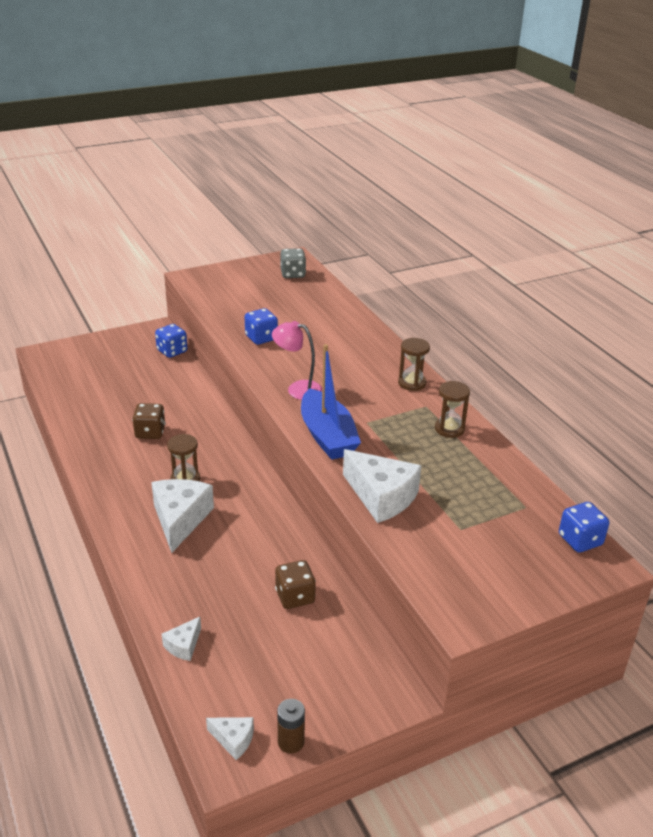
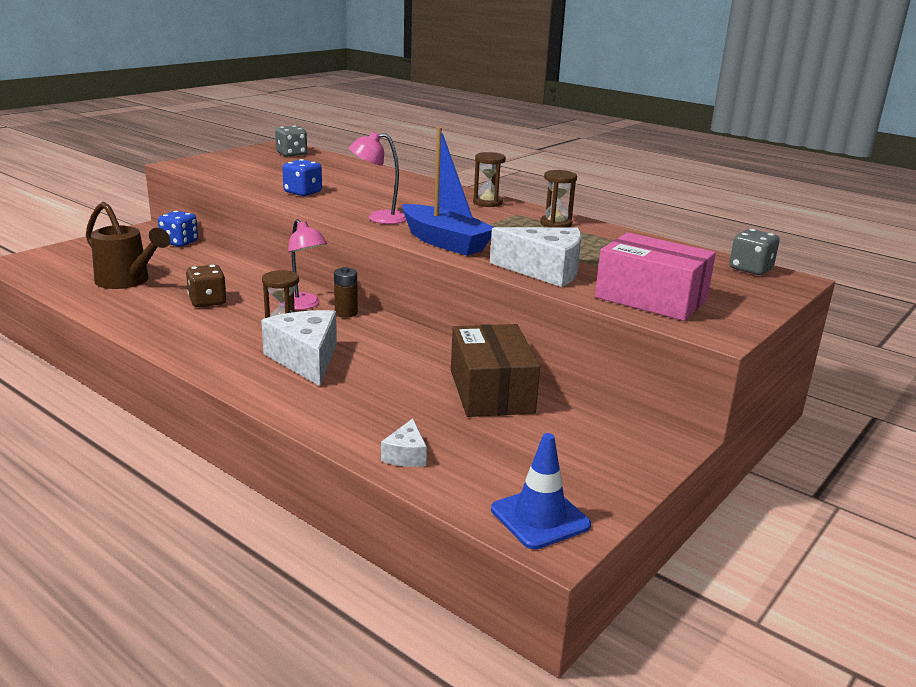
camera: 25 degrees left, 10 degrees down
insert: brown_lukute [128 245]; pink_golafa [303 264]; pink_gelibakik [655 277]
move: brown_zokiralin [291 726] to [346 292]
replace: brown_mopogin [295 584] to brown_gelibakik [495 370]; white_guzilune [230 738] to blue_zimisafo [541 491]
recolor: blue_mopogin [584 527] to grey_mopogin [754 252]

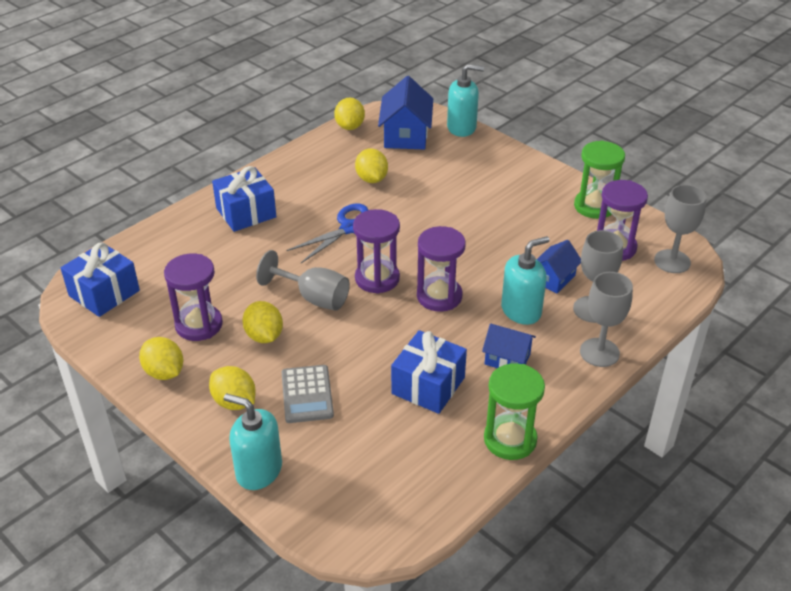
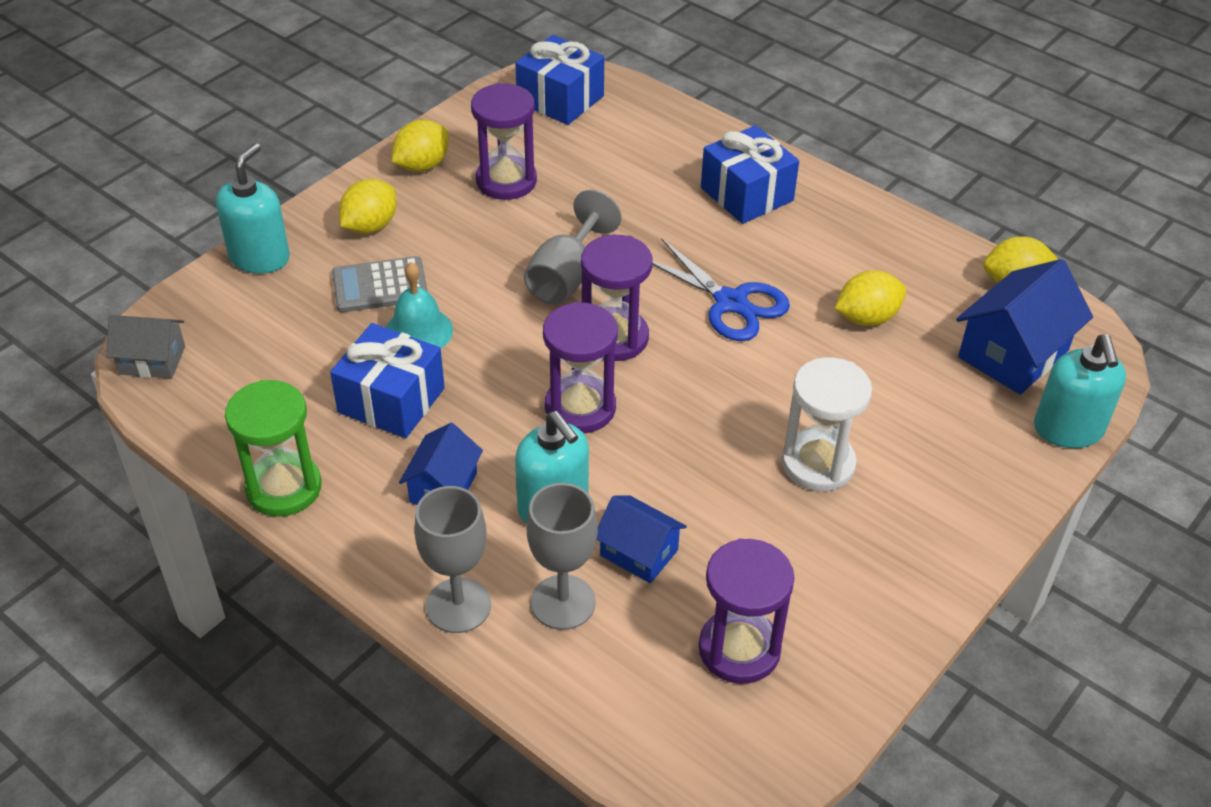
camera: 85 degrees right, 5 degrees up
delete: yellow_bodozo [262 322]; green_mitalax [599 179]; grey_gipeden [680 229]
insert: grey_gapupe [145 346]; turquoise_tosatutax [419 305]; white_mitalax [827 424]
rotate: blue_gapupe [405 112] = [1024 327] 45 degrees counterclockwise

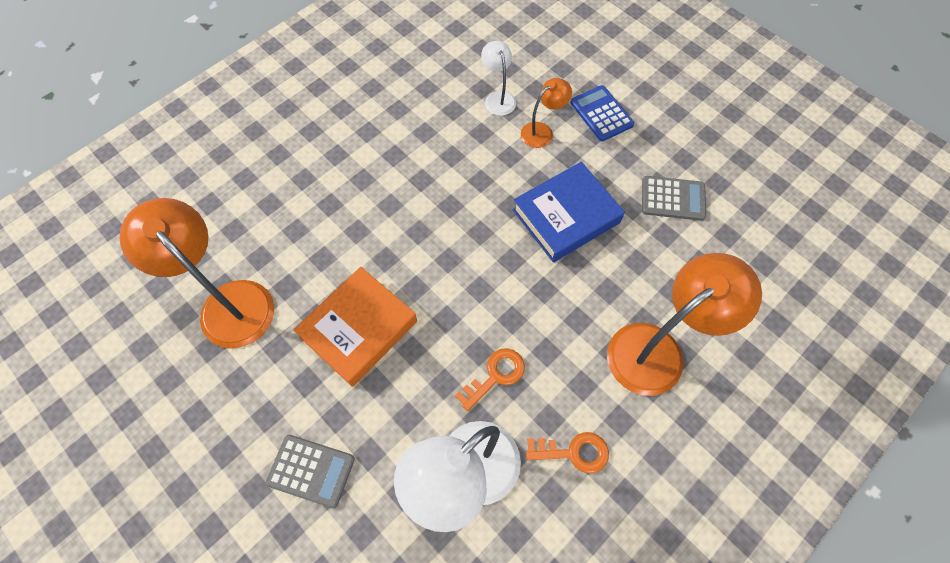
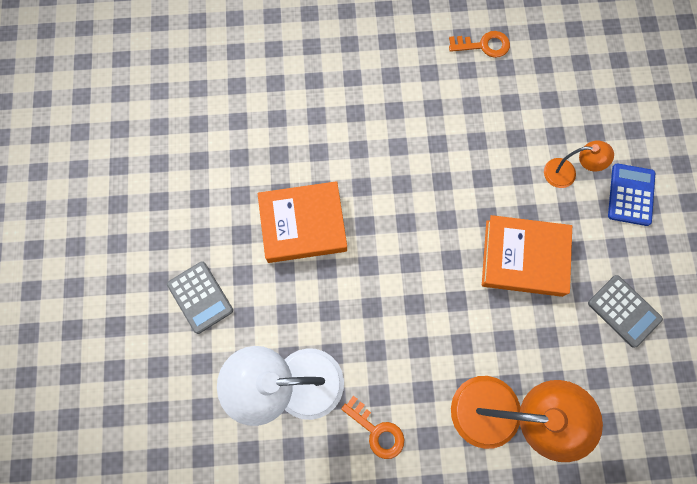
camera: 40 degrees right, 10 degrees up
delete: orange_golafa [196 273]; white_golafa [498 78]
move: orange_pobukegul [490 379] to [479 44]
recolor: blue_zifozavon [569 212] to orange_zifozavon [527 256]

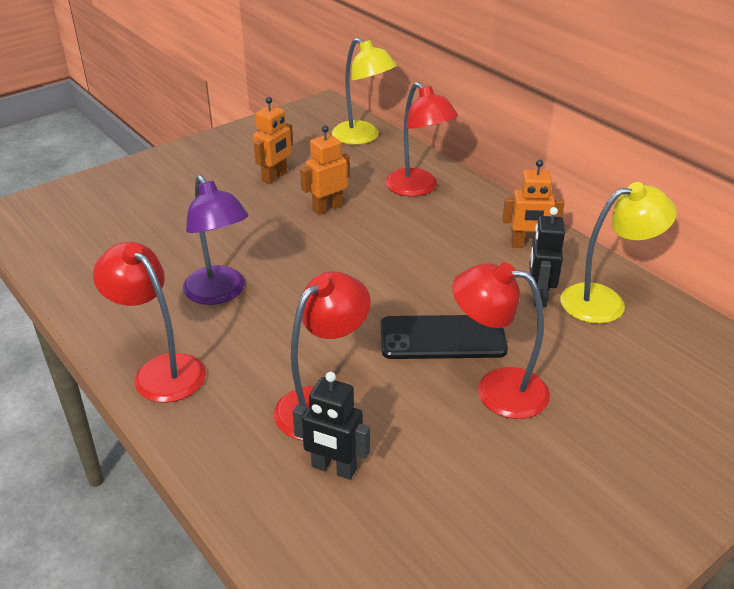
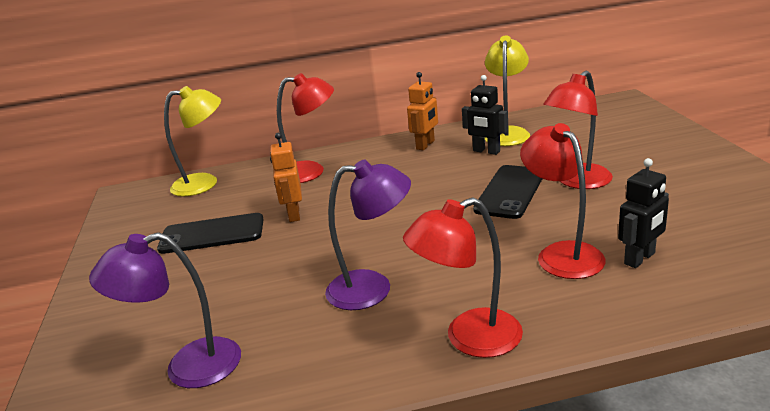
camera: 60 degrees left, 10 degrees down
insert: purple_golafa [165 310]
replace: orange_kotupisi [273 140] to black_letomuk [210 233]

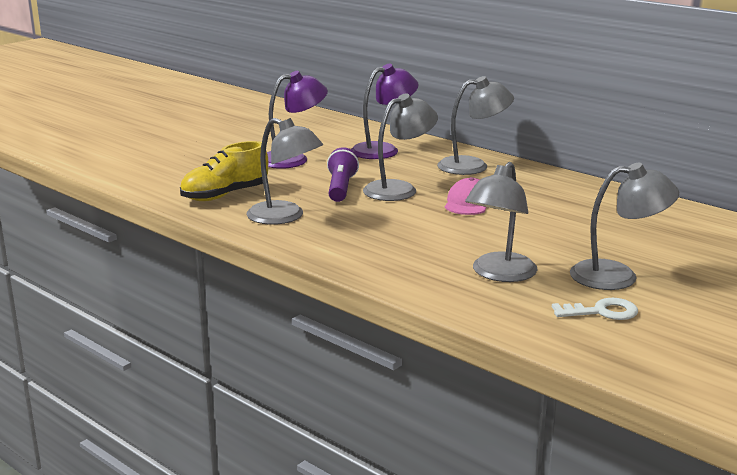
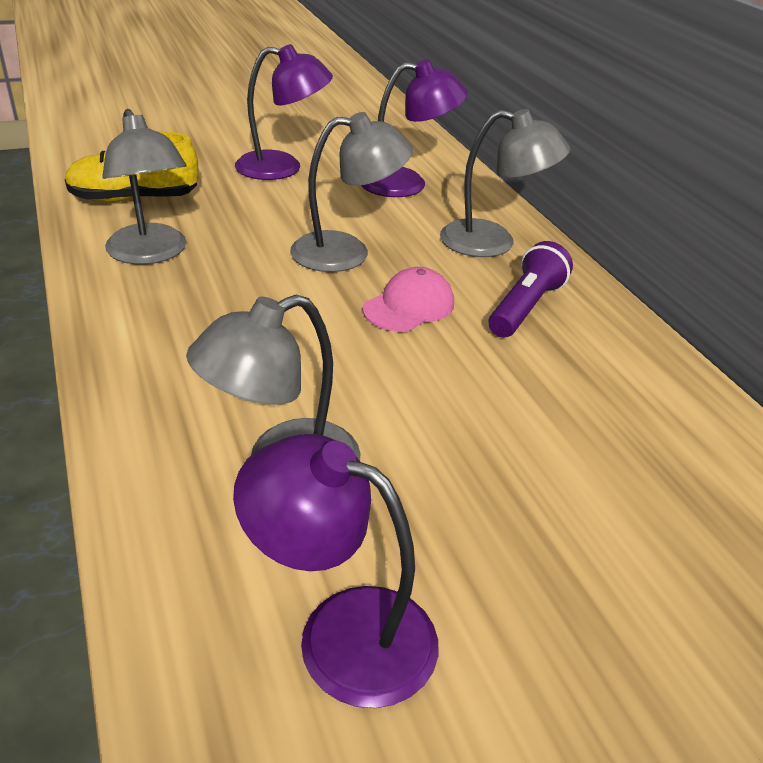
camera: 25 degrees right, 15 degrees up
delete: grey_golafa [624 226]
move: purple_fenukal [343 174] to [531 289]
replace: white_pobukegul [595 309] to purple_golafa [335 571]

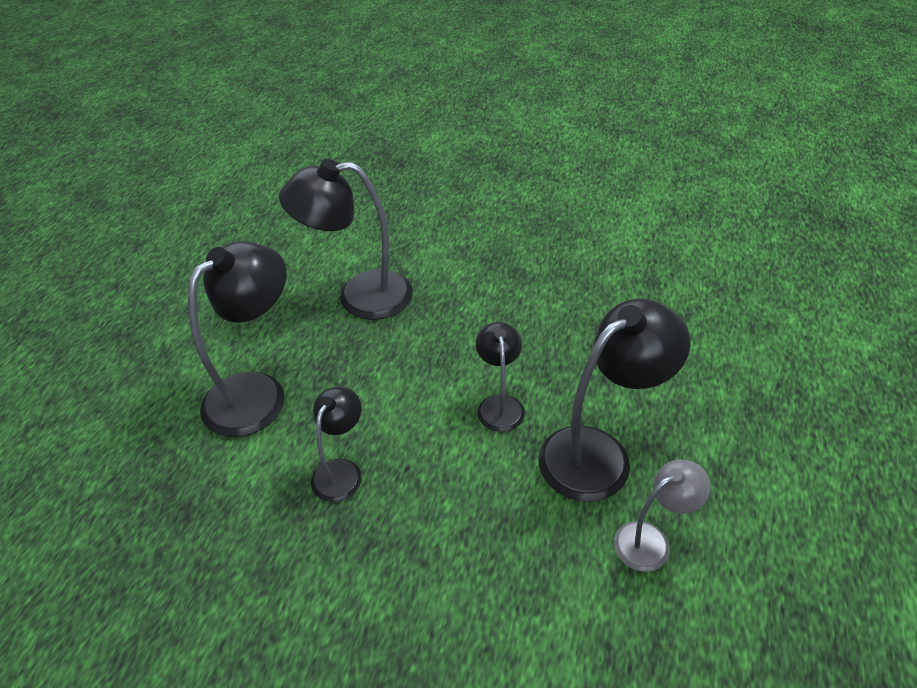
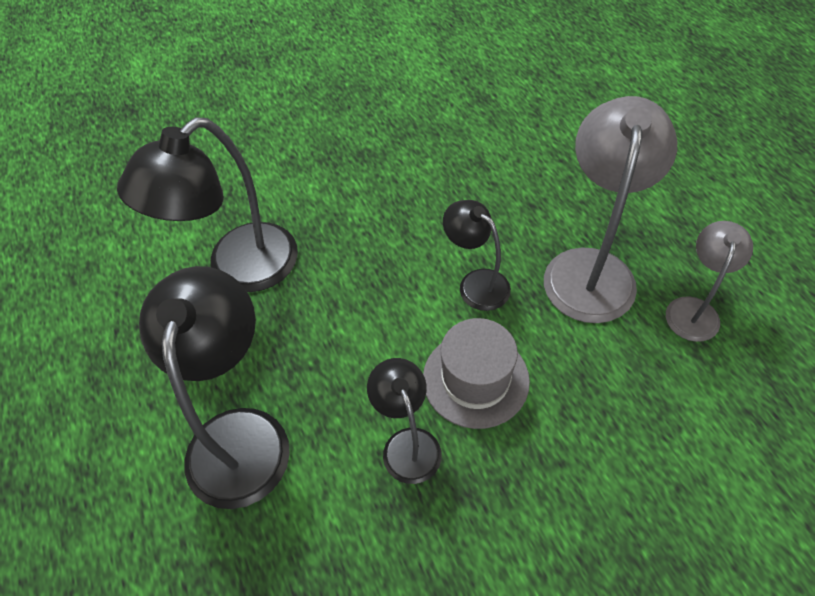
camera: 40 degrees left, 10 degrees up
insert: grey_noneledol [476 373]
recolor: black_golafa [614 400] to grey_golafa [610 209]

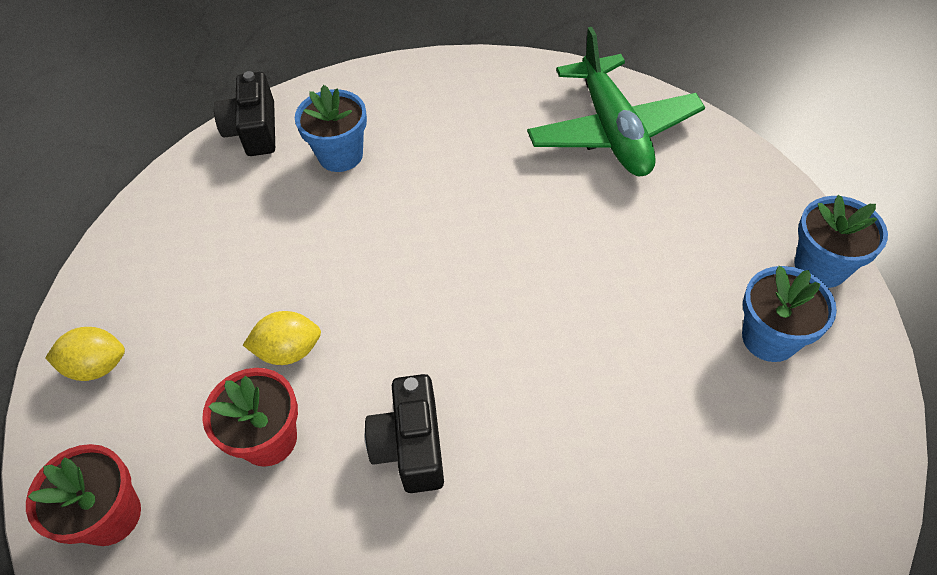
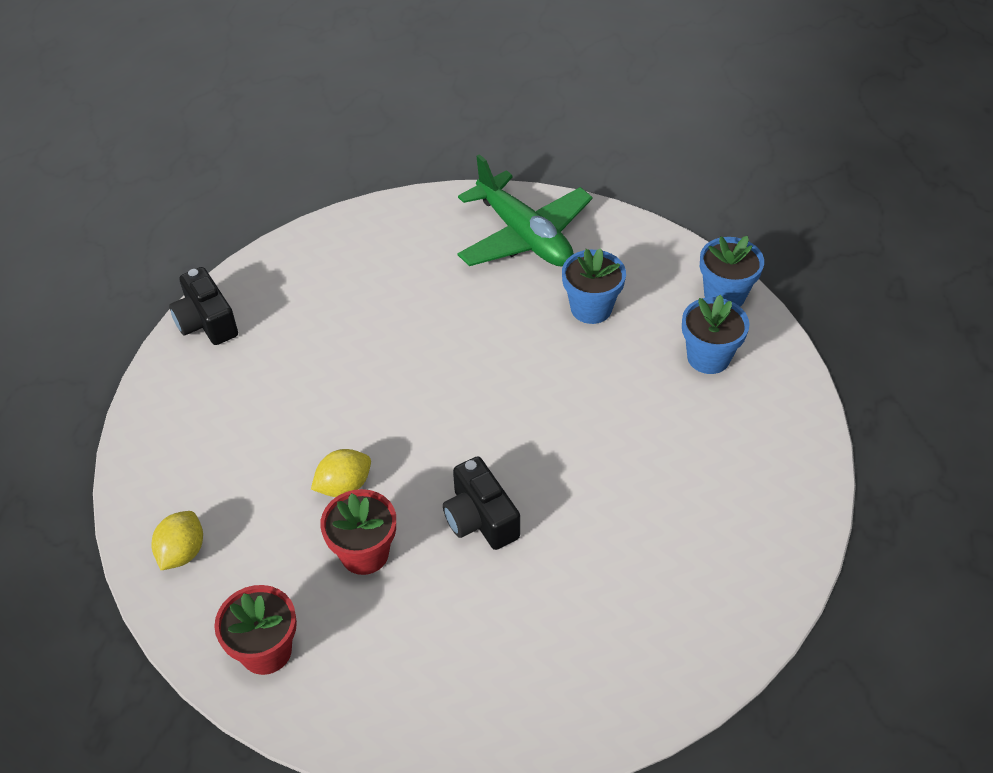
camera: 25 degrees left, 5 degrees down
move: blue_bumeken [331 128] to [594 286]
rotate: yellow_bodozo [85 354] = [177 540] 45 degrees counterclockwise

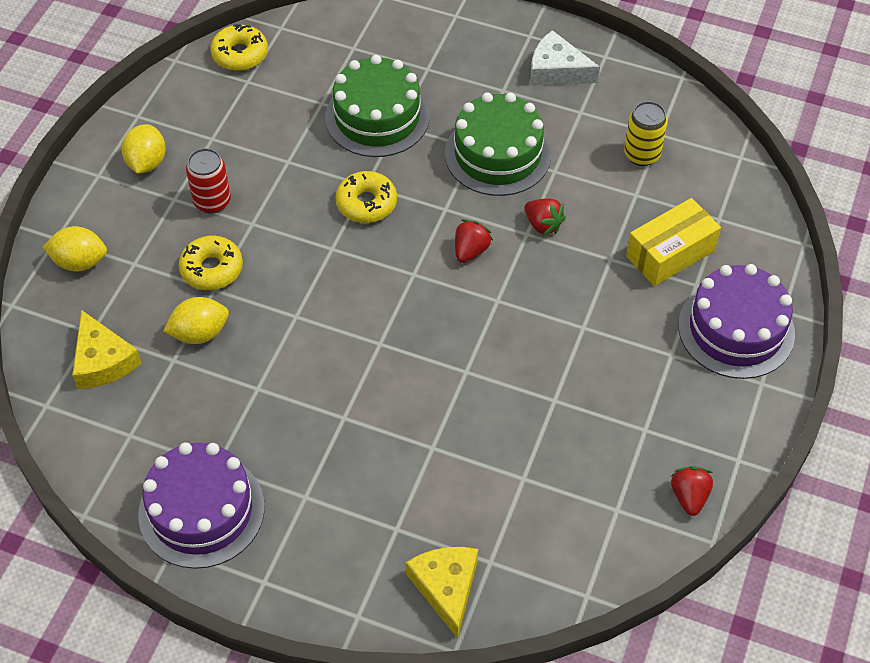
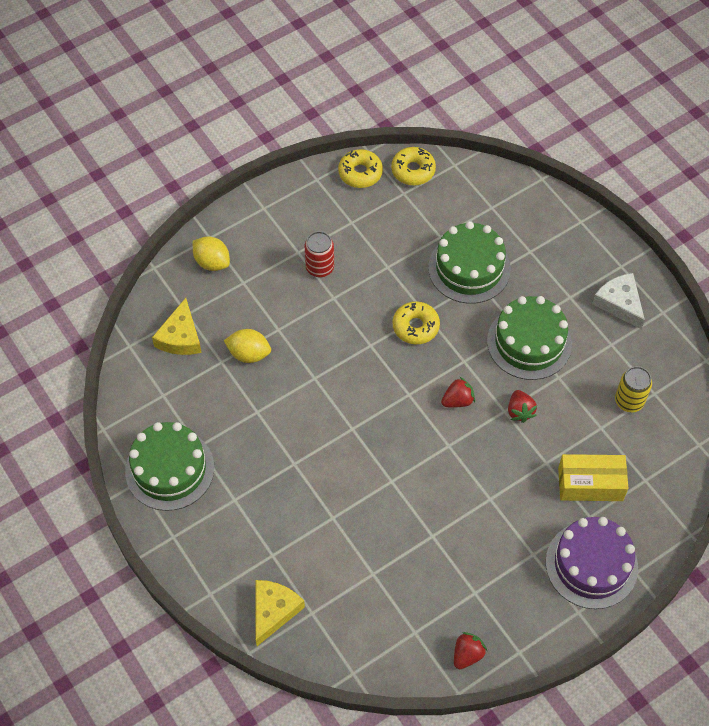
camera: 35 degrees right, 5 degrees up
delete: yellow_bodozo [144 148]
move: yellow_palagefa [211 263] to [360 168]
recolor: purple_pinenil [201 505] to green_pinenil [169 466]

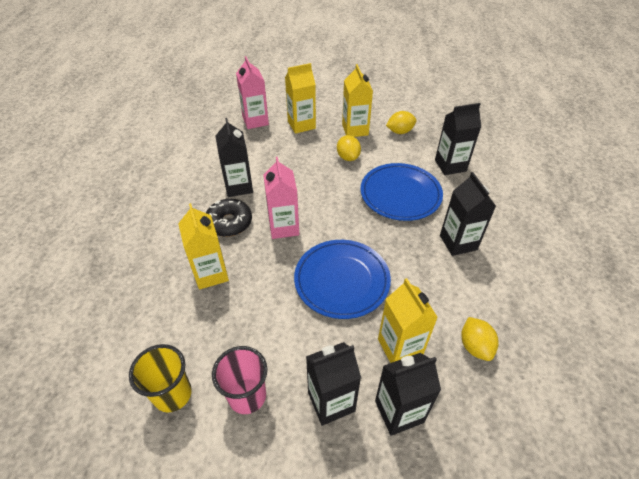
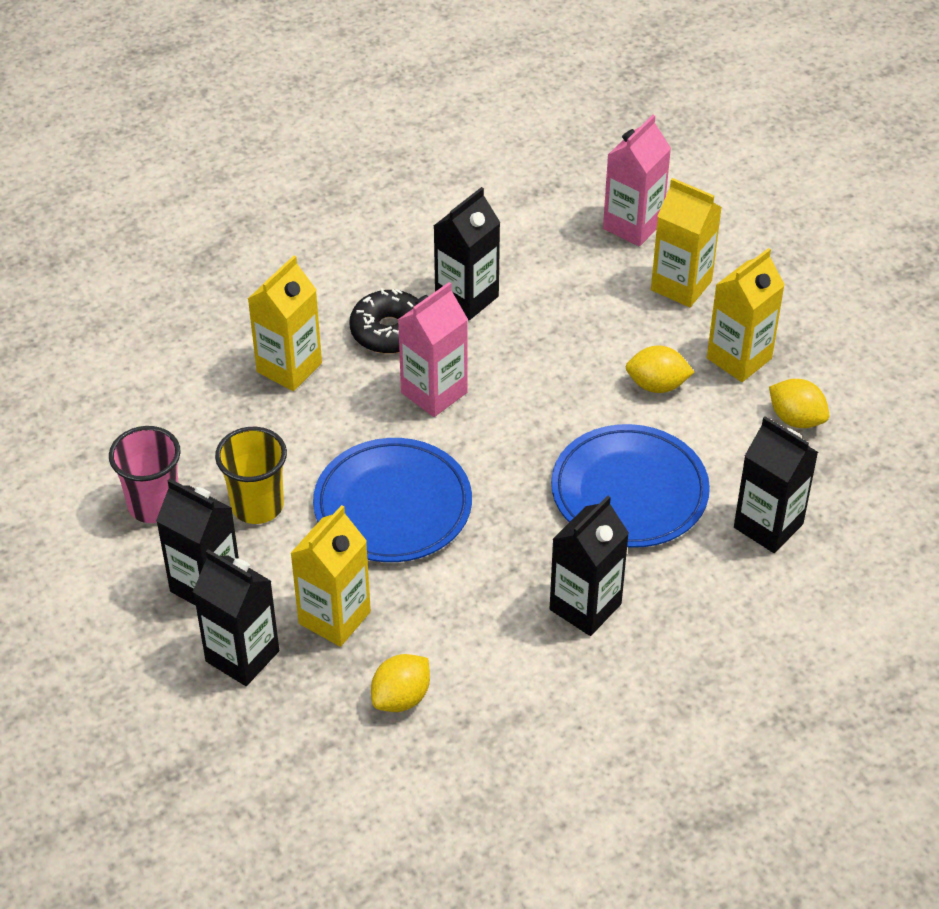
camera: 55 degrees right, 0 degrees up
move: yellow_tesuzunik [160 378] to [251 475]
rotate: yellow_bodozo [349 148] = [659 369] 60 degrees clockwise

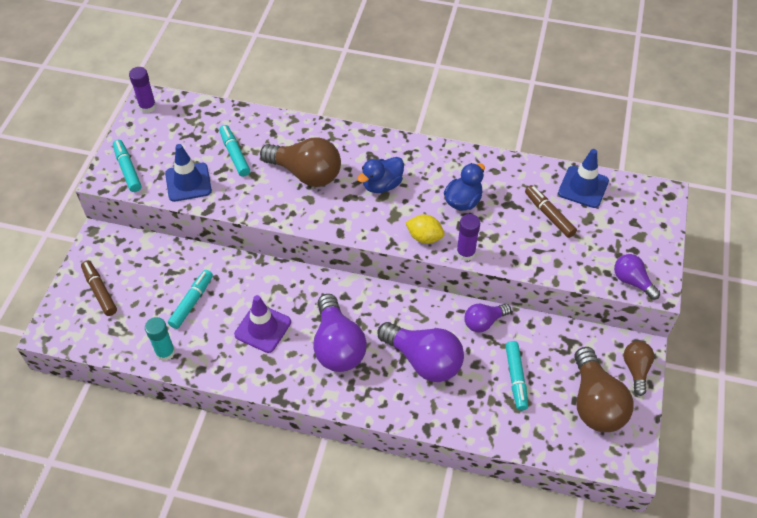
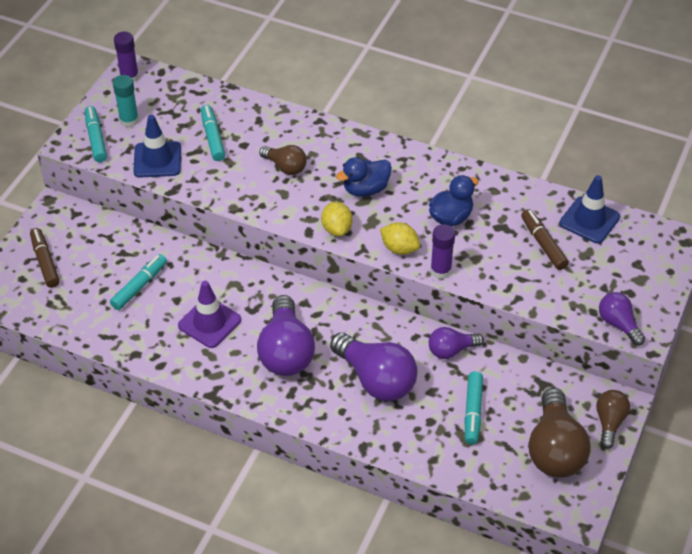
camera: 10 degrees right, 5 degrees down
insert: yellow_bodozo [337 219]
move: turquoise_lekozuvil [160 339] to [126 101]
resize: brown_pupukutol [300 162] = [283 160] x0.56

